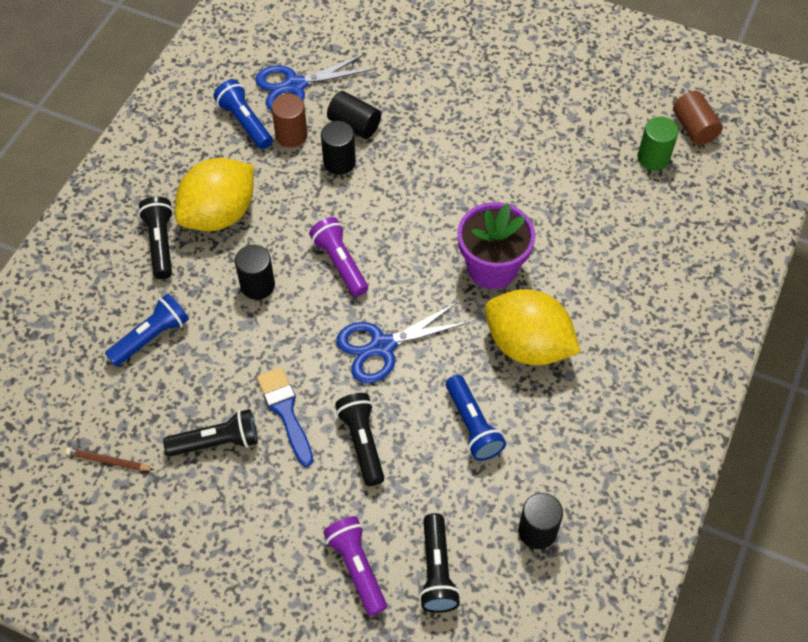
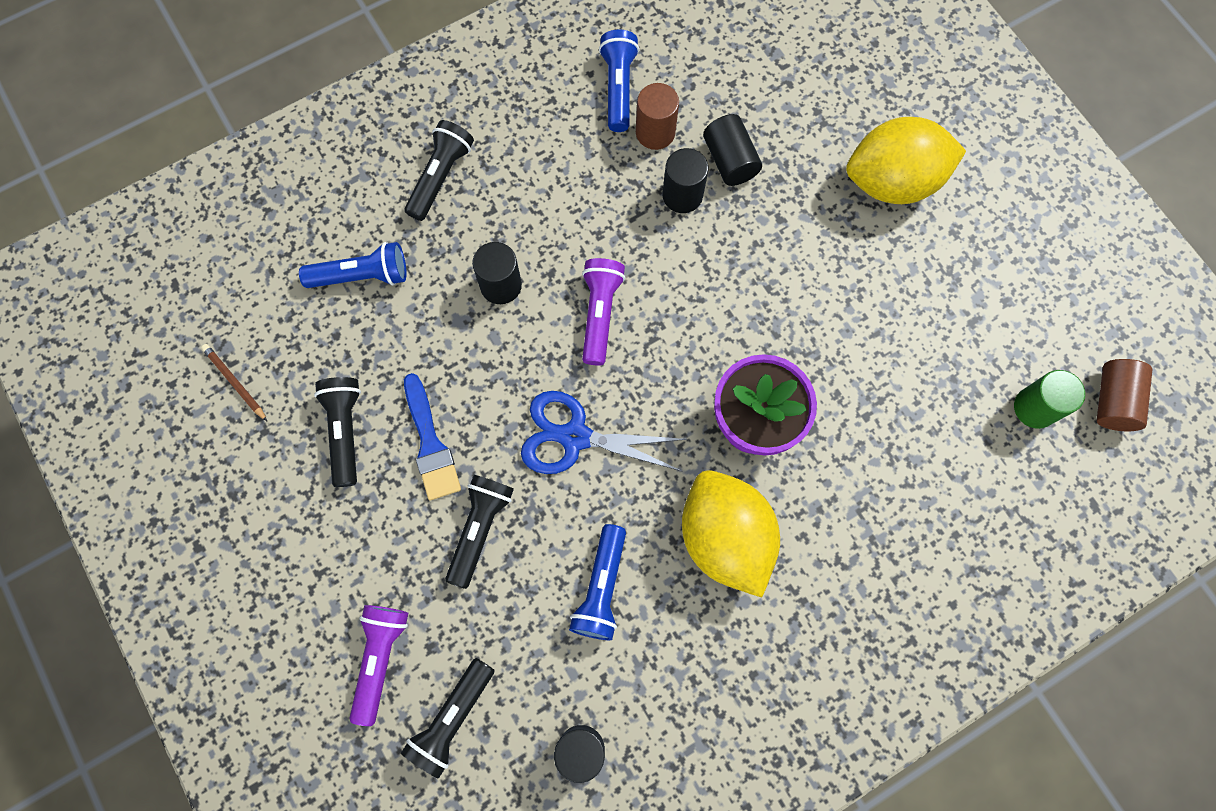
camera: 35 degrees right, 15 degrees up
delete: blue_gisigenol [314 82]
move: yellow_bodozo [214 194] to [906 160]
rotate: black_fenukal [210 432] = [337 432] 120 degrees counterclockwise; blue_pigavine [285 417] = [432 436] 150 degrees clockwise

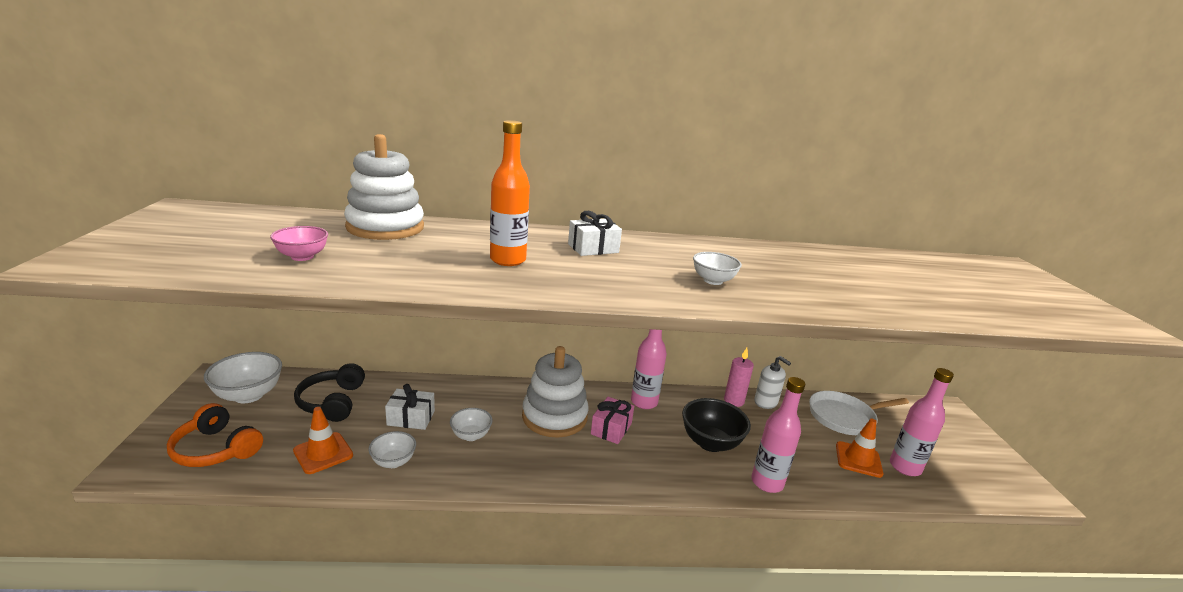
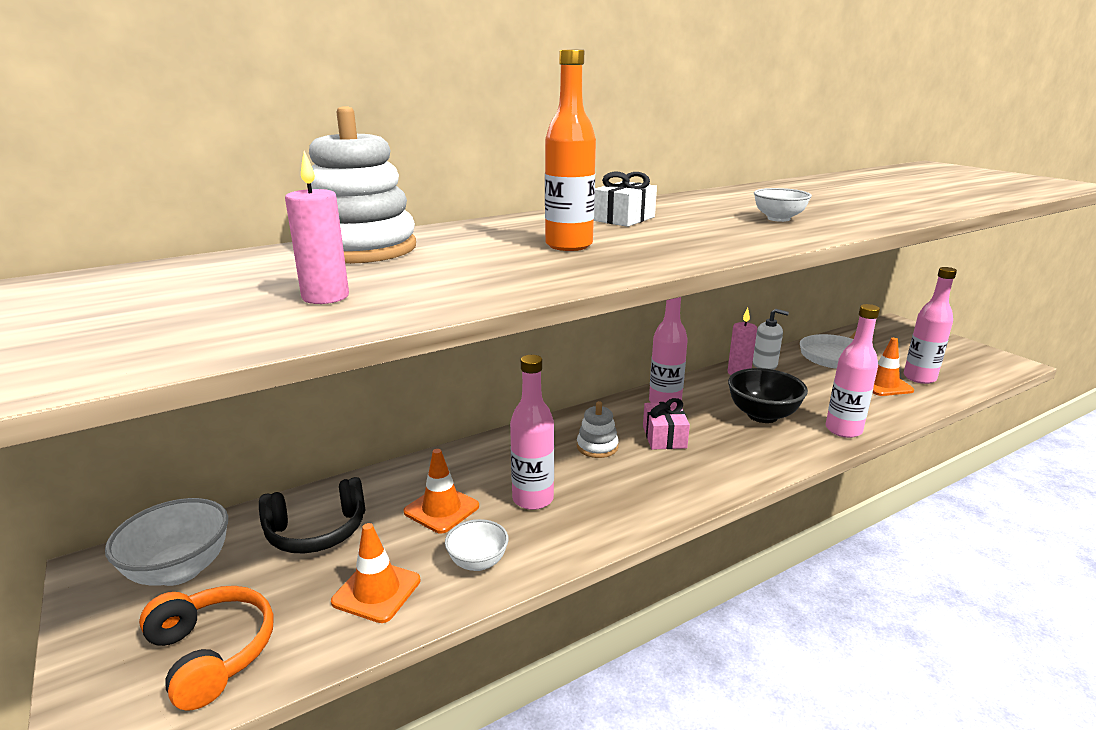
camera: 25 degrees left, 0 degrees up
replace: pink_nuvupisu [299 243] to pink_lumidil [317 227]; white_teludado [410 407] to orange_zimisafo [441 491]; white_nuvupisu [471 424] to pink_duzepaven [532 432]
rotate: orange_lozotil [215 435] = [206 648] 135 degrees counterclockwise; black_lozotil [329 392] = [312 515] 75 degrees counterclockwise
resize: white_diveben [555 391] = [598 429] x0.51

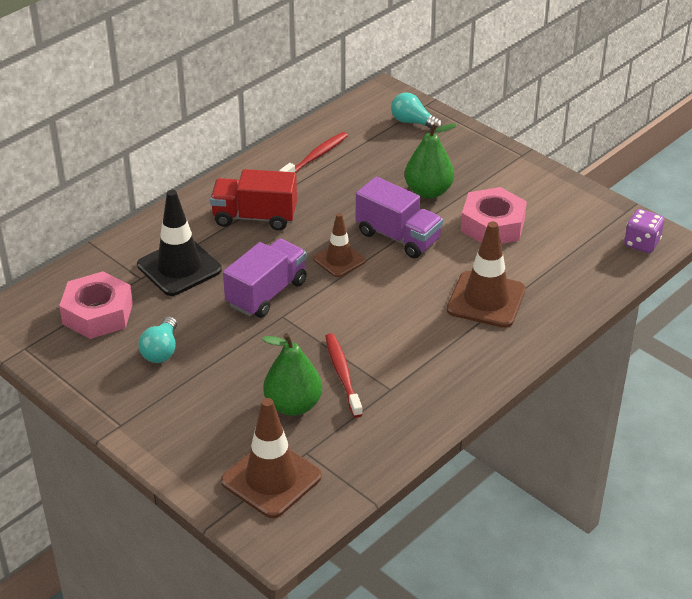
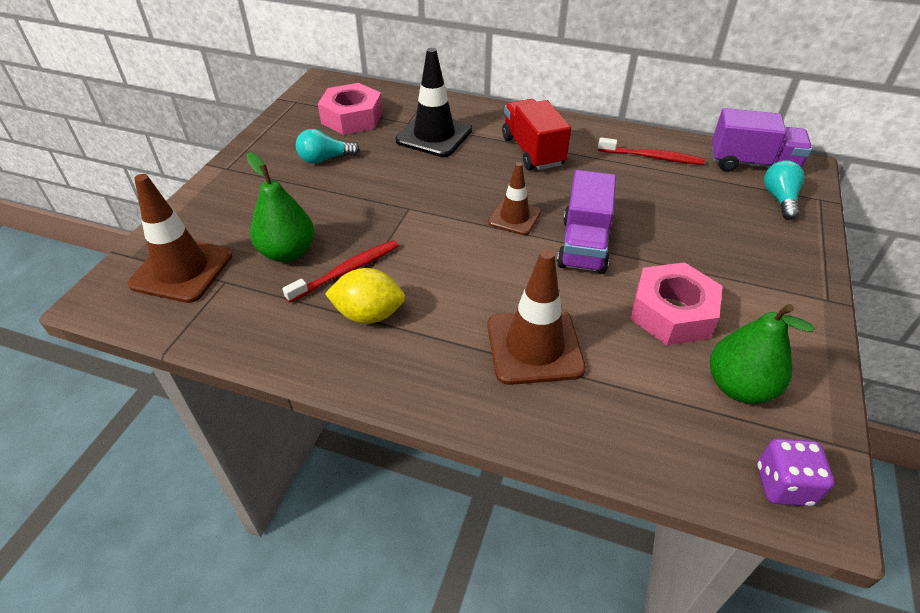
camera: 65 degrees right, 5 degrees up
insert: yellow_bodozo [365 296]
move: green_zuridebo [431 161] to [762 354]; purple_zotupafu [265 278] to [762 140]

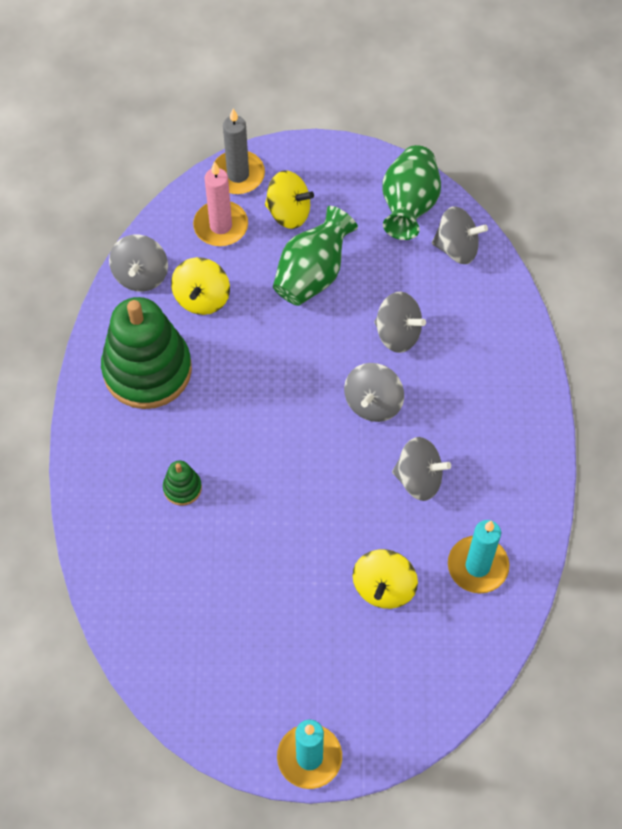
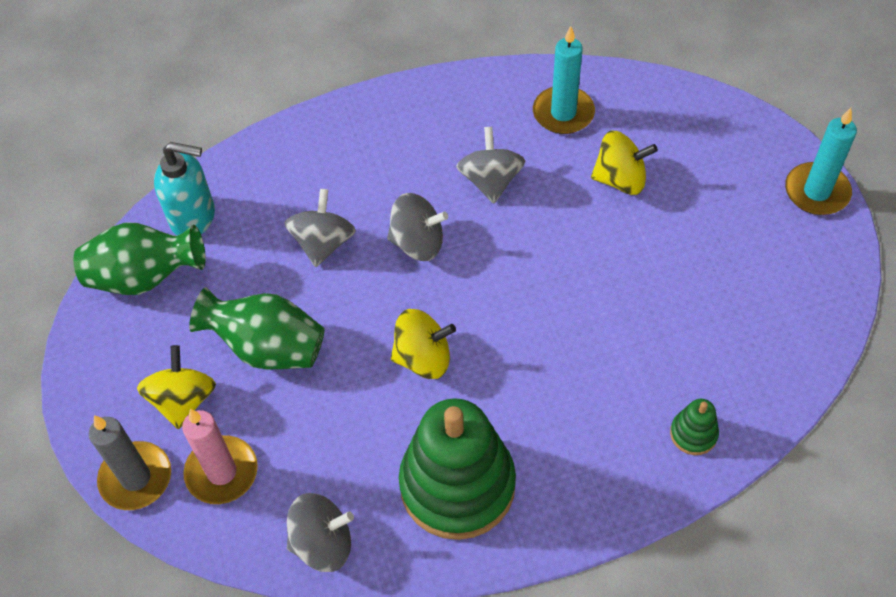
camera: 105 degrees left, 5 degrees down
move: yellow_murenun [200 286] to [423 344]; green_diveben [182 482] to [694 427]
replace: grey_murenun [460 235] to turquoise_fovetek [184 188]

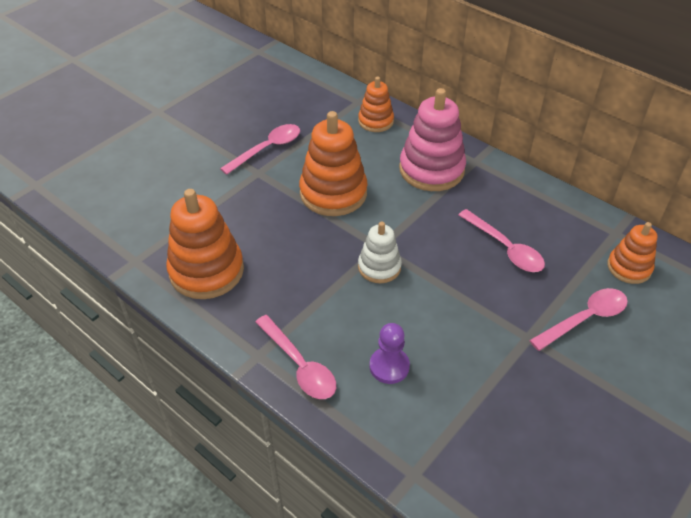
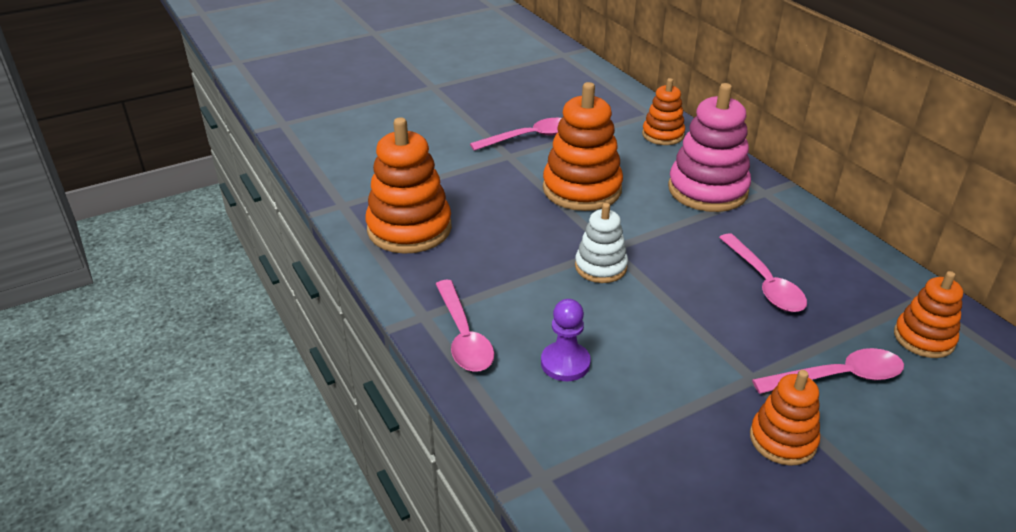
camera: 20 degrees right, 10 degrees down
insert: orange_diveben [785 418]

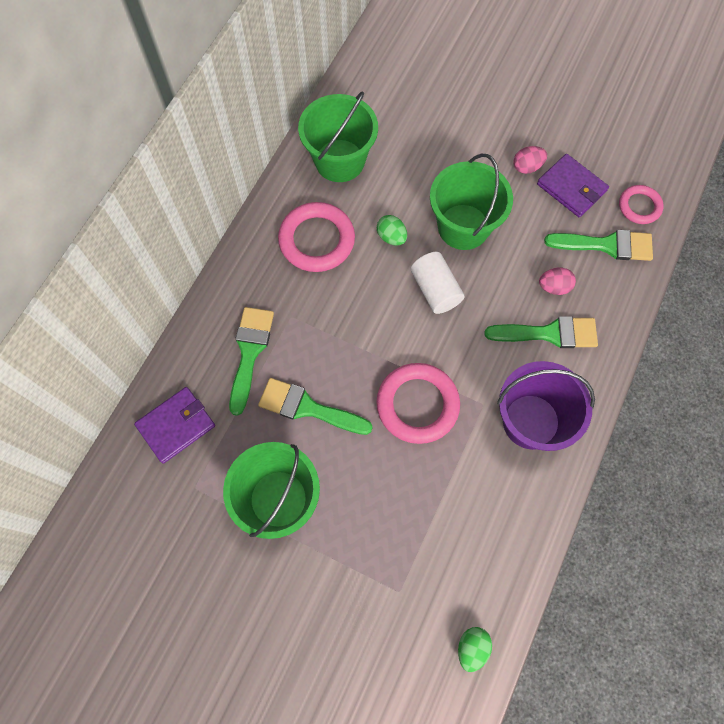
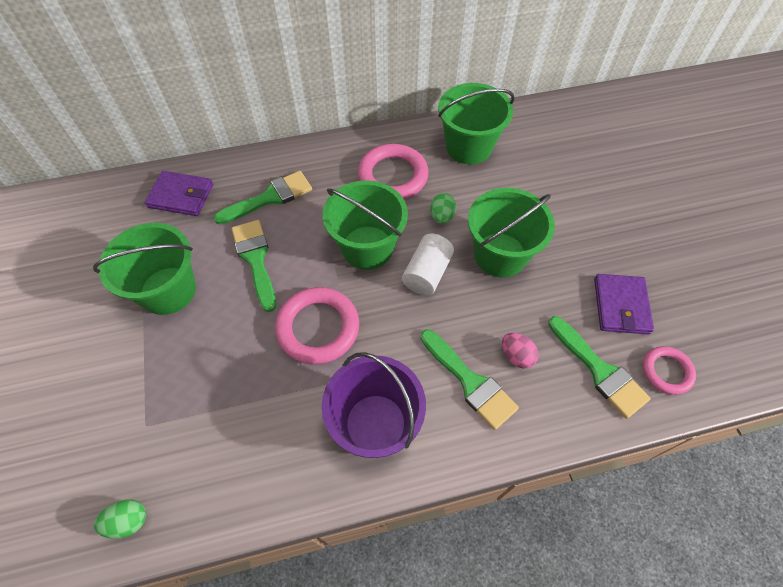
camera: 50 degrees right, 10 degrees down
delete: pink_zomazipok [530 160]
insert: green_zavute [365 225]

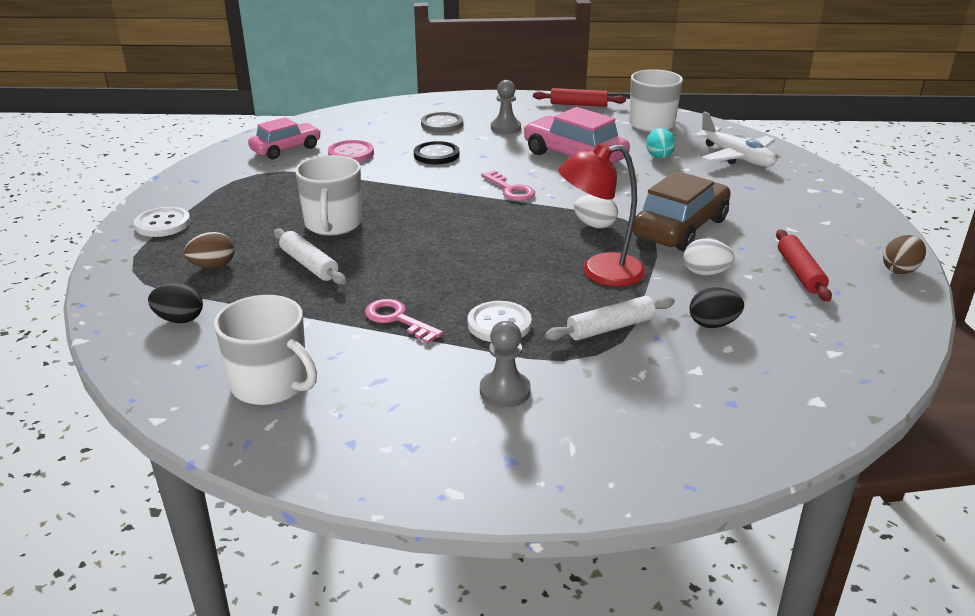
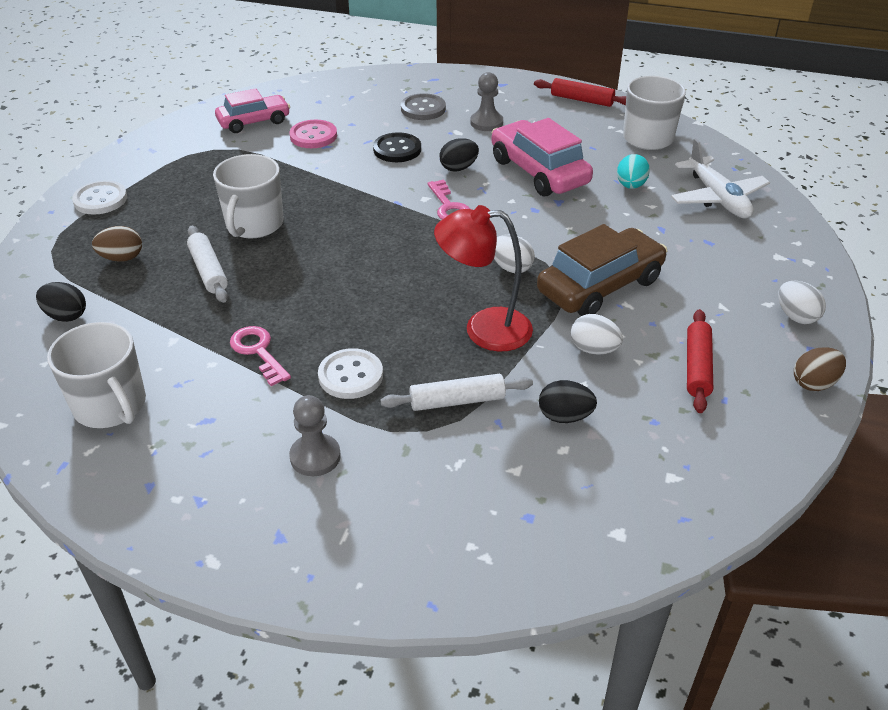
camera: 15 degrees right, 10 degrees up
insert: black_zomazipok [459 155]; white_zomazipok [802 302]

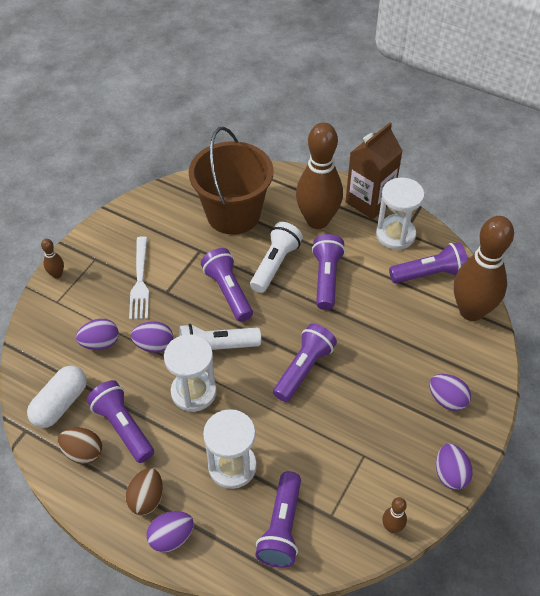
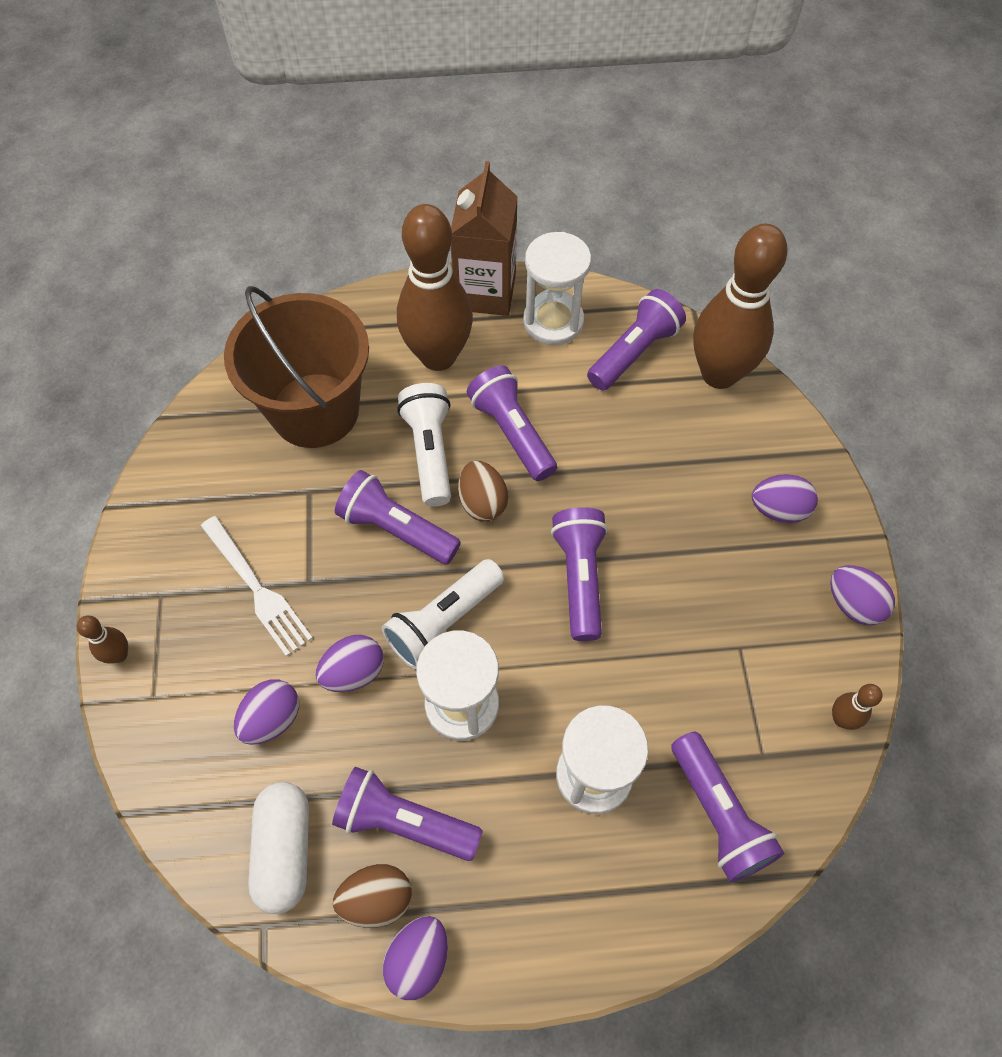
camera: 35 degrees left, 10 degrees up
move: purple_zomazipok [170 531] to [415 958]; brown_zomazipok [144 491] to [483 491]

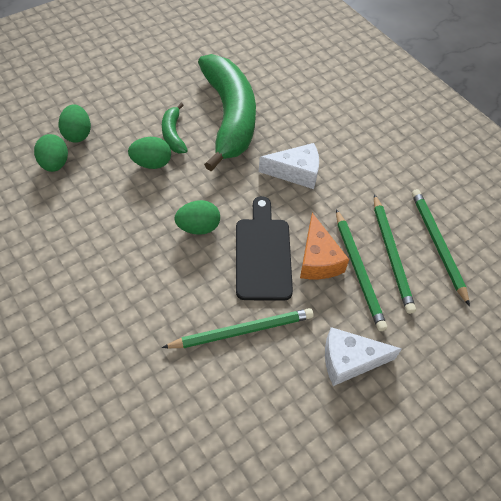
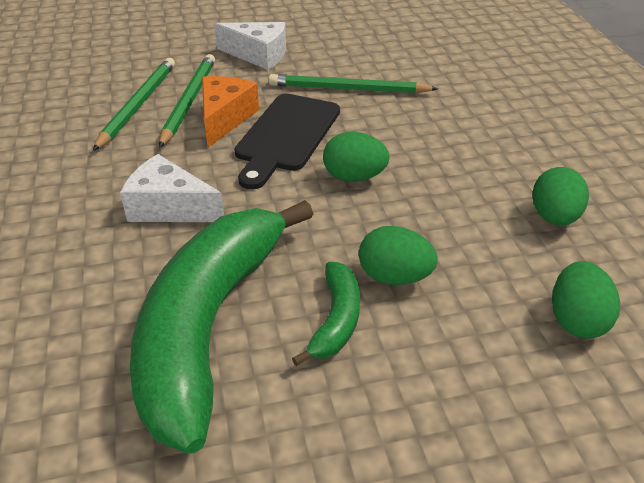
camera: 155 degrees left, 15 degrees down
delete: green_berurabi [441 247]
move: green_zomazipok [75 123] to [560 196]

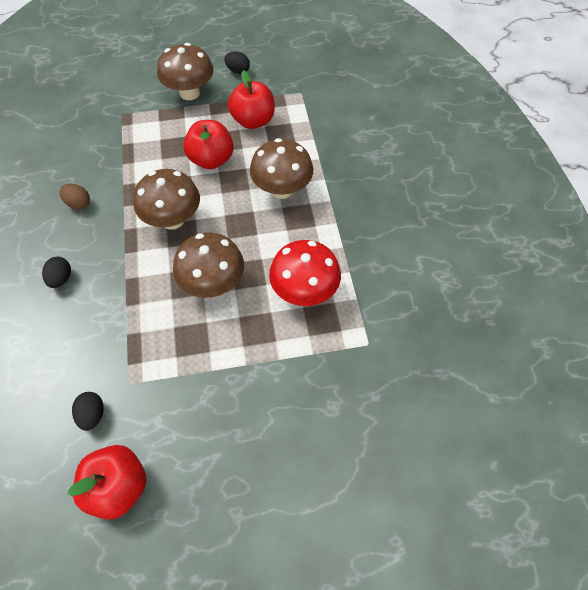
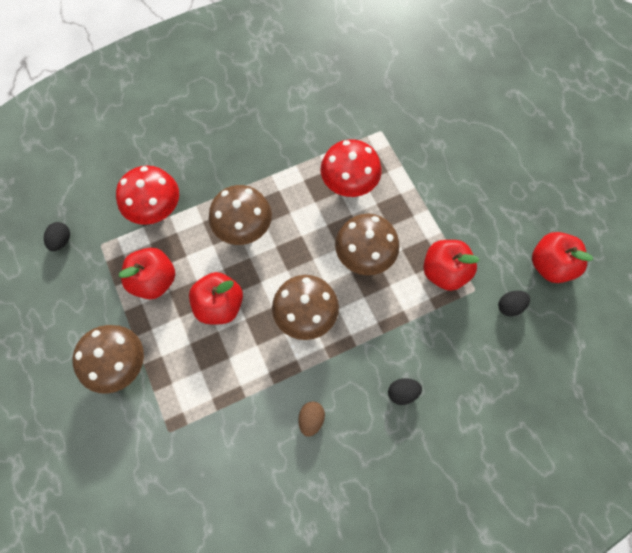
camera: 105 degrees left, 10 degrees up
insert: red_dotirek [147 195]; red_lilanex [451 265]
move: black_zomazipok [237 62] to [57 236]

